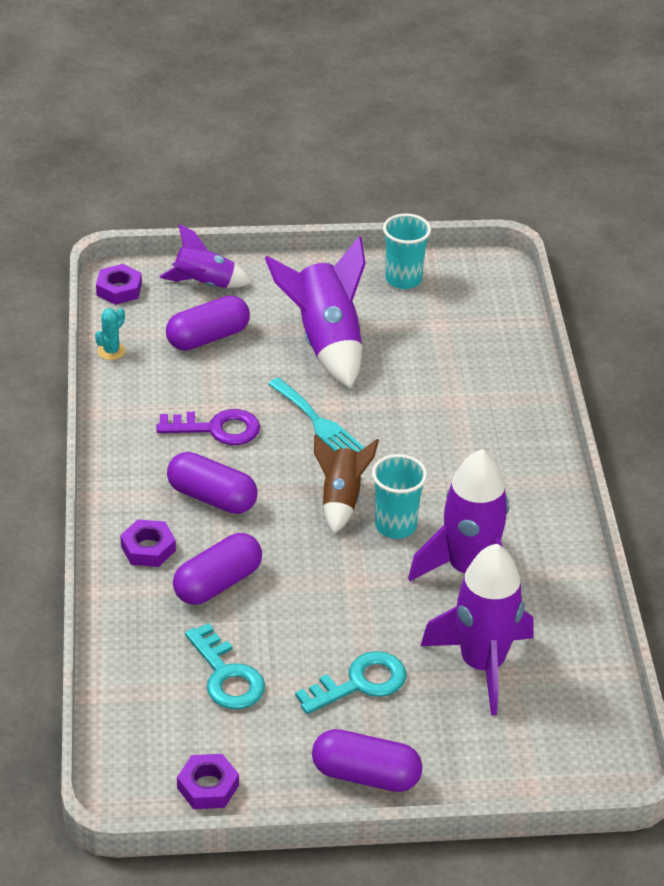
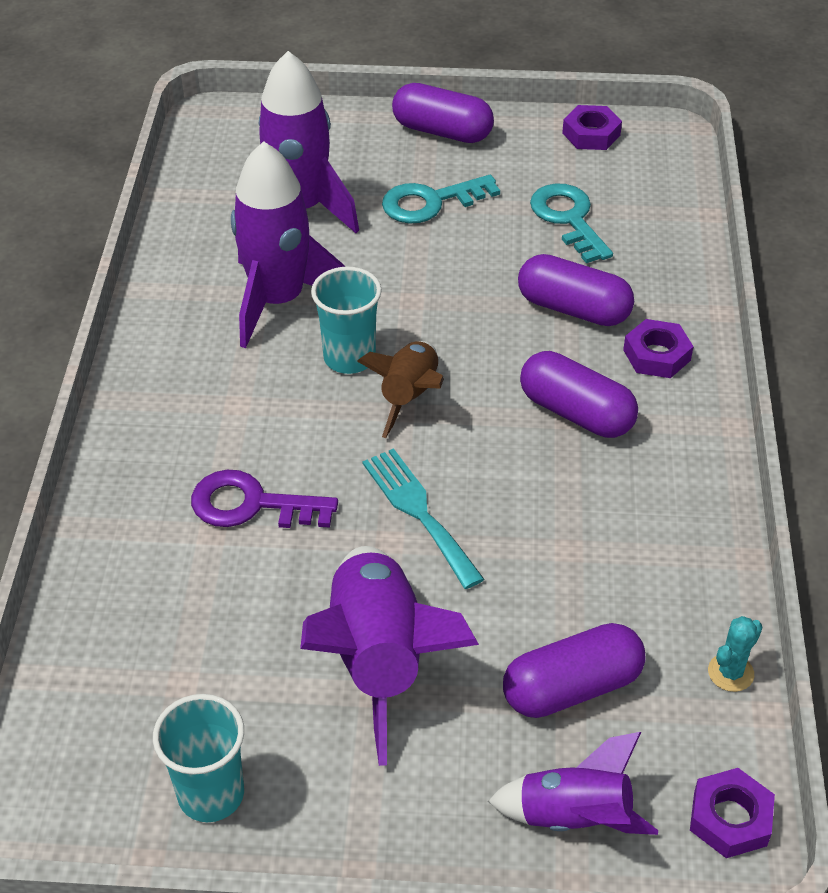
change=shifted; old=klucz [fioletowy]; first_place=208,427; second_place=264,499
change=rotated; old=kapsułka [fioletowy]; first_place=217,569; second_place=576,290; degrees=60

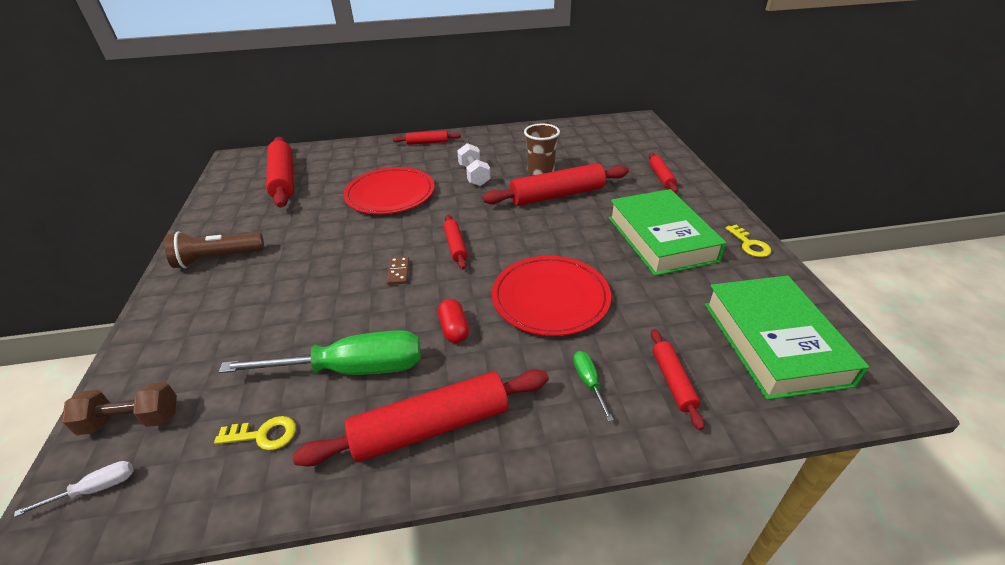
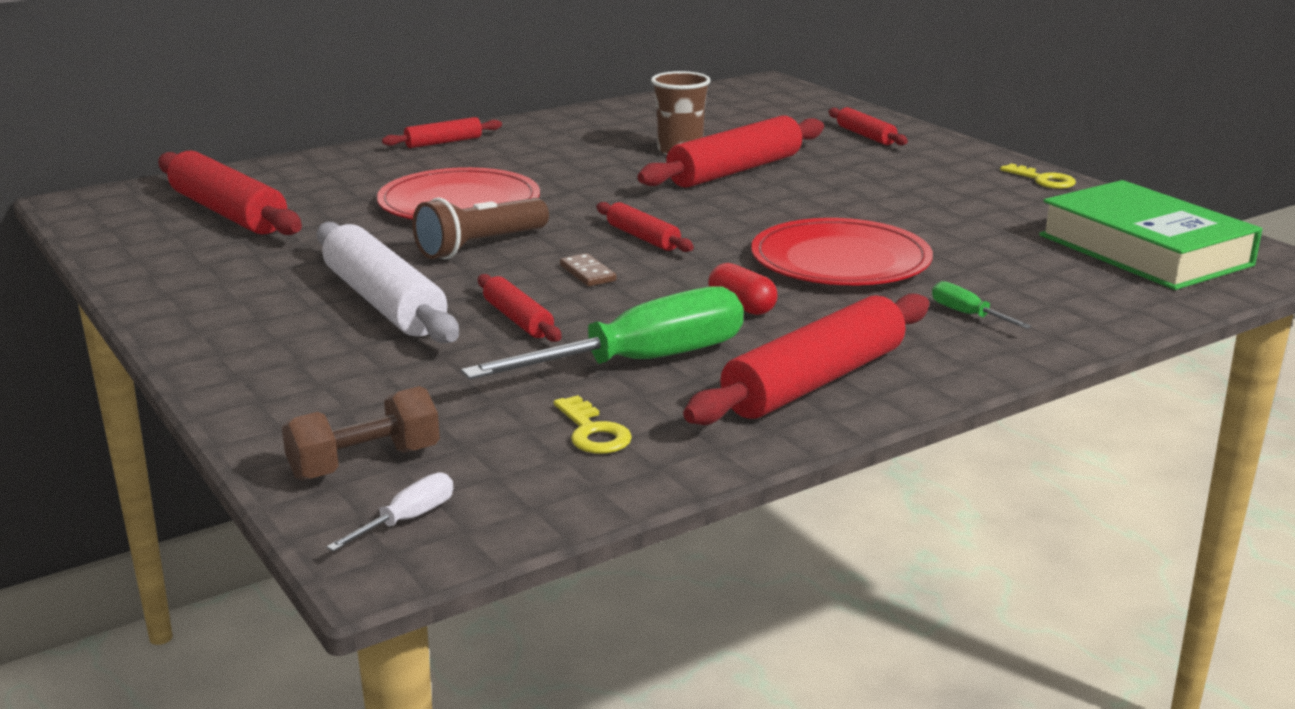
change=gone; old=hantel [biały]; first_place=474,164
change=gone; old=książka [zielony]; first_place=667,232
change=new; new=wałek do ciasta [biały]; second_place=388,282
change=shifted; old=latarka [brązowy]; first_place=214,249; second_place=480,228
change=shifted; old=wałek do ciasta [czerwony]; first_place=677,379; second_place=520,308
change=rotated; old=klucz [żółty]; first_place=255,433; second_place=593,424; degrees=90

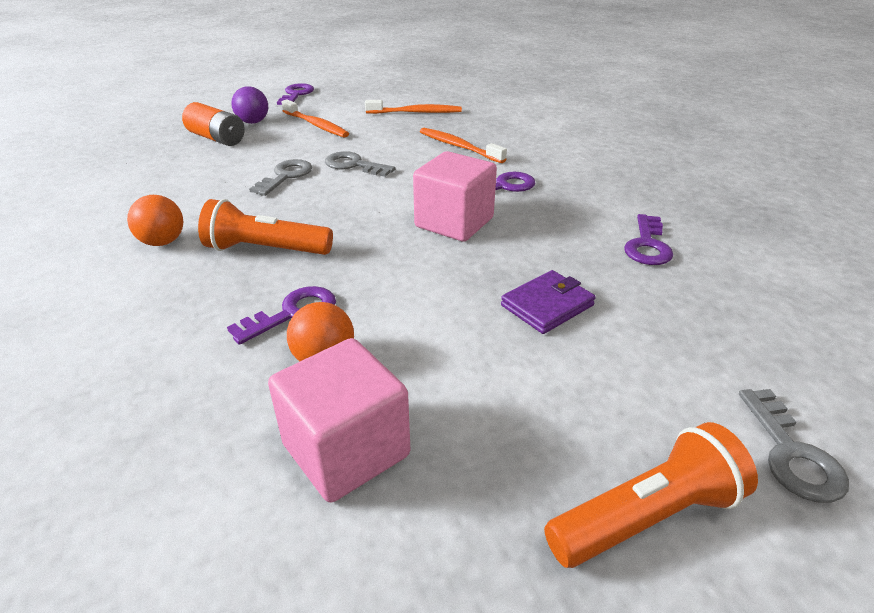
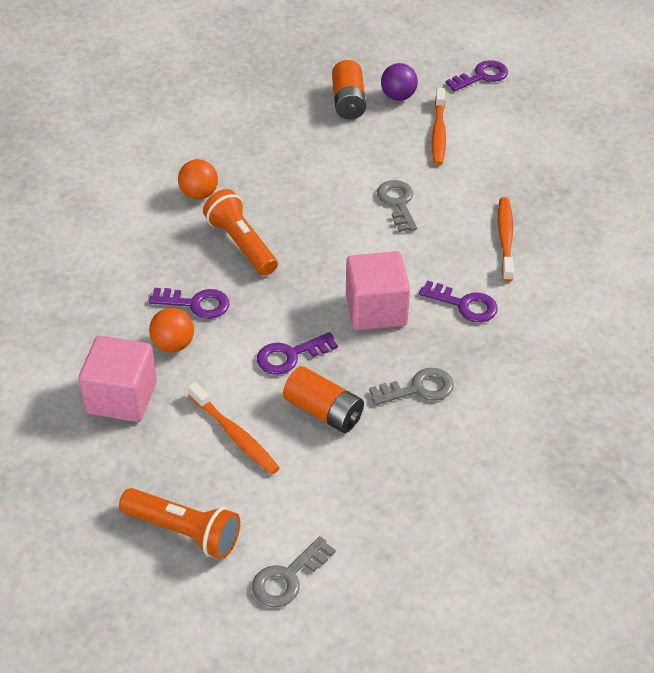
change=shifted; old=klucz [szary]; first_place=280,177; second_place=411,386
change=shifted; old=szczoteczka do zębów [pomarańczowy]; first_place=413,107; second_place=234,428
change=shifted; old=klucz [fioletowy]; first_place=648,239; second_place=297,353
change=swapped; old=portfel [fioletowy]; new=bateria [pomarańczowy]; first_place=548,302; second_place=323,399

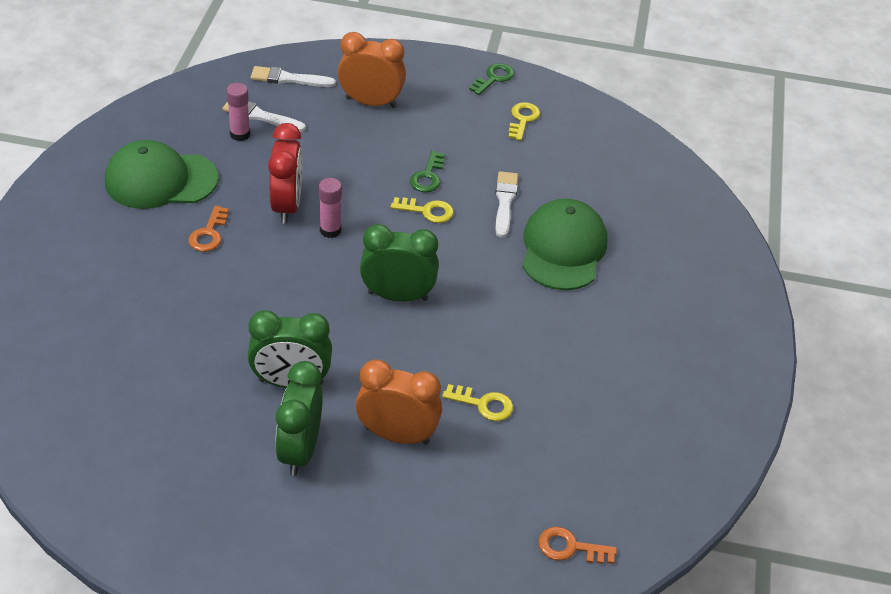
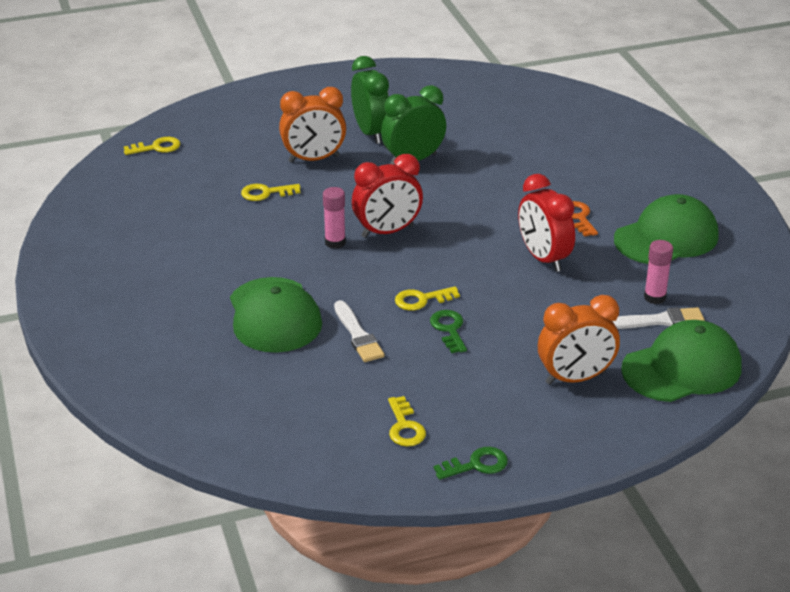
change=shifted; old=klej w sztyfcie [różowy]; first_place=330,208; second_place=334,218
change=swapped; old=pędzel [biały]; new=czapka [zielony]; first_place=293,76; second_place=681,361
change=repainted; old=budzik [zielony]; new=budzik [czerwony]; first_place=399,263; second_place=387,196
change=repainted; old=klucz [pomarańczowy]; new=klucz [żółty]; first_place=577,545; second_place=152,146
change=rotated; old=klucz [zielony]; first_place=491,79; second_place=471,463; degrees=-120

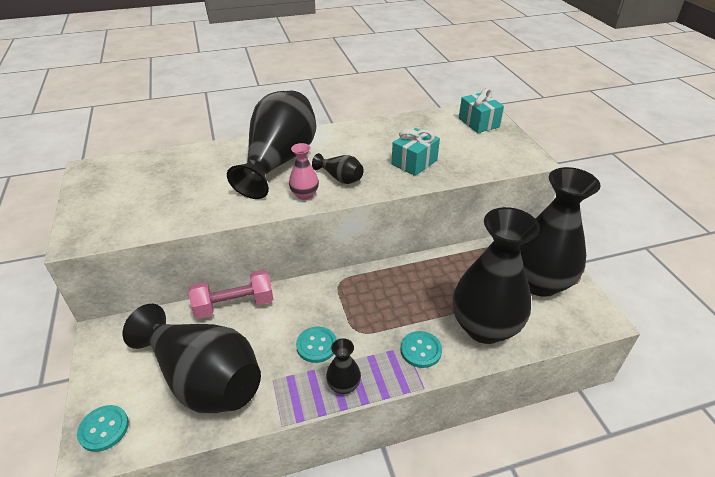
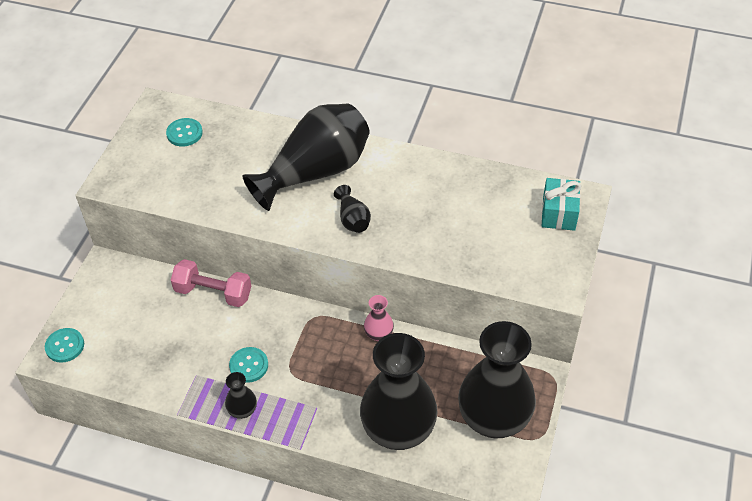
change=gone; old=wazon [czarny]; first_place=192,358
change=gone; old=prezent [turkusowy]; first_place=416,152
change=shifted; old=wazon [różowy]; first_place=304,171; second_place=379,318
change=shifted; old=guzik [turkusowy]; first_place=421,349; second_place=184,132

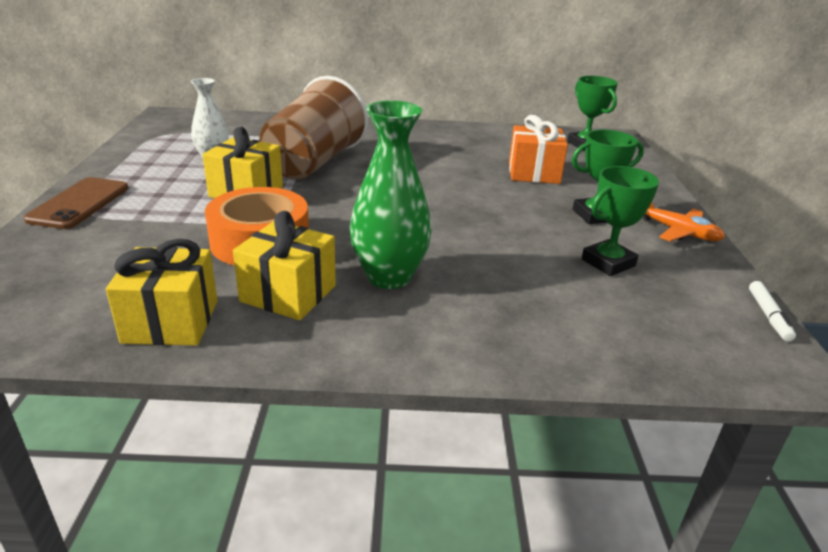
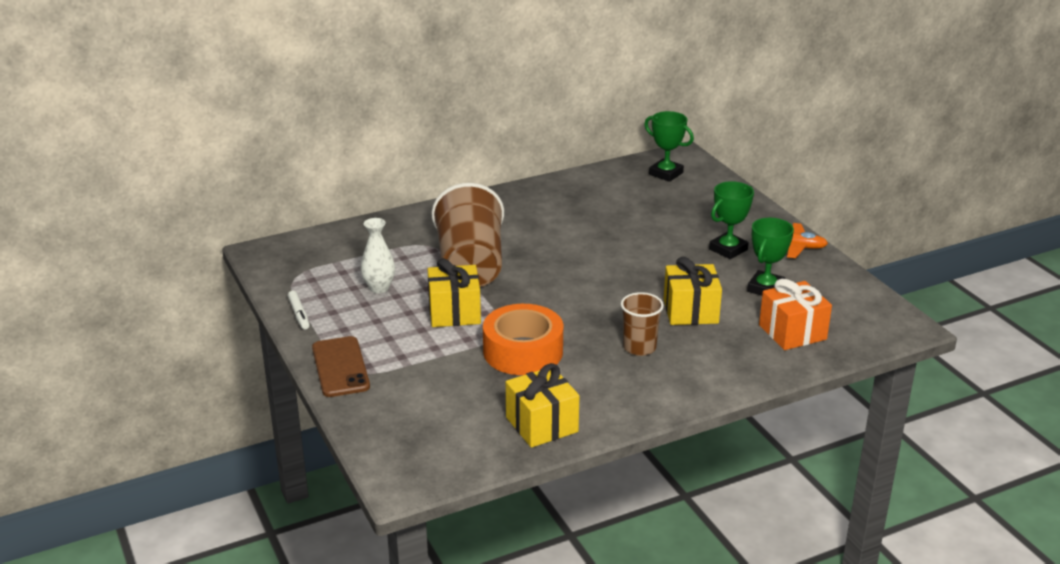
change=shifted; old=prezent [żółty]; first_place=284,265; second_place=693,291
change=shifted; old=prezent [pomarańczowy]; first_place=538,149; second_place=795,314
change=shifted; old=flamaster [biały]; first_place=772,311; second_place=299,310
change=swapped; old=wazon [zielony]; new=szklanka [brązowy]; first_place=391,194; second_place=642,324

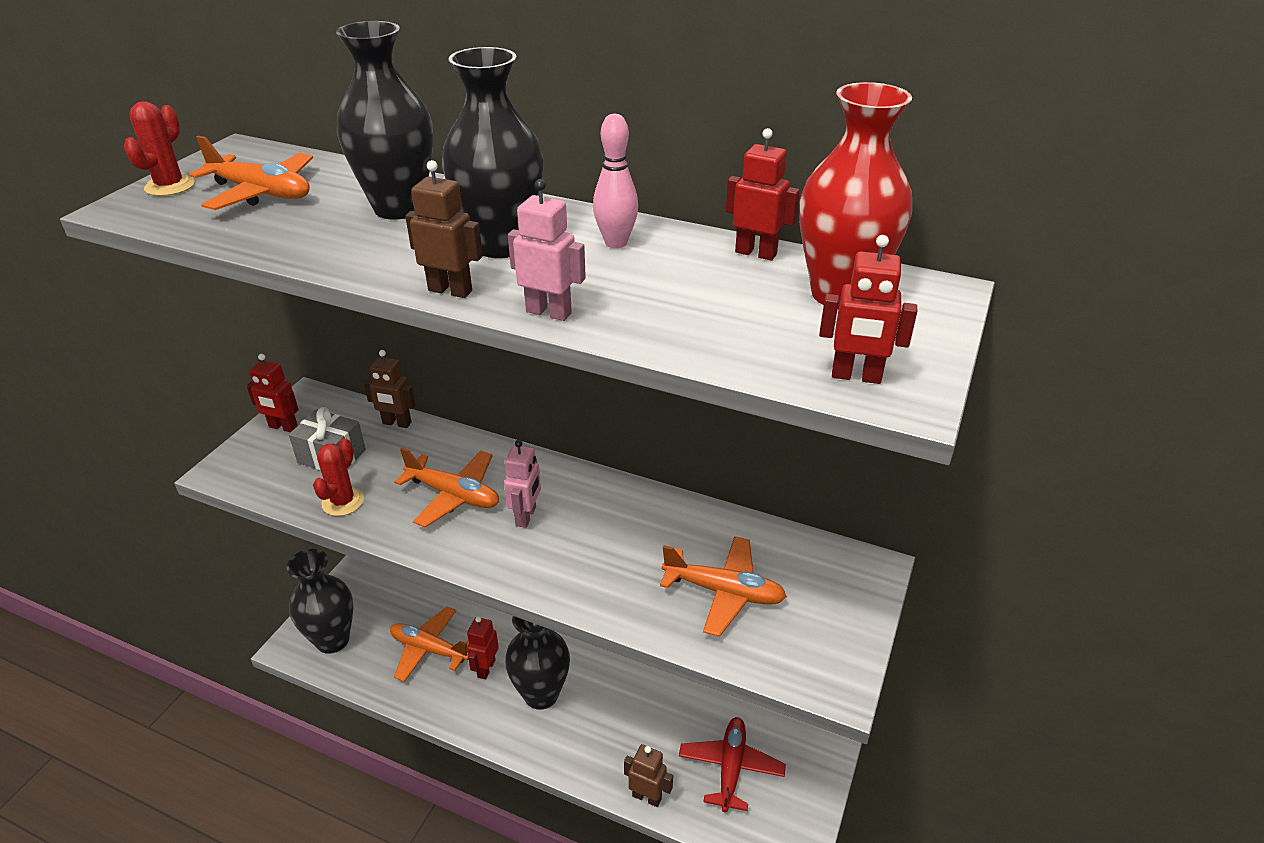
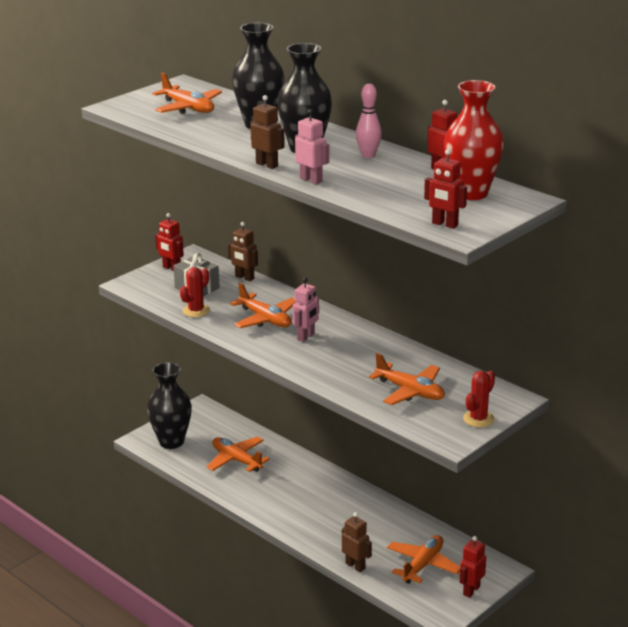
change=gone; old=wazon [czarny]; first_place=537,663
change=shifted; old=kaktus [czerwony]; first_place=159,148; second_place=479,399
change=shifted; old=robot [czerwony]; first_place=483,647; second_place=473,567
change=repainted; old=samolot [czerwony]; new=samolot [pomarańczowy]; first_place=732,764; second_place=423,559

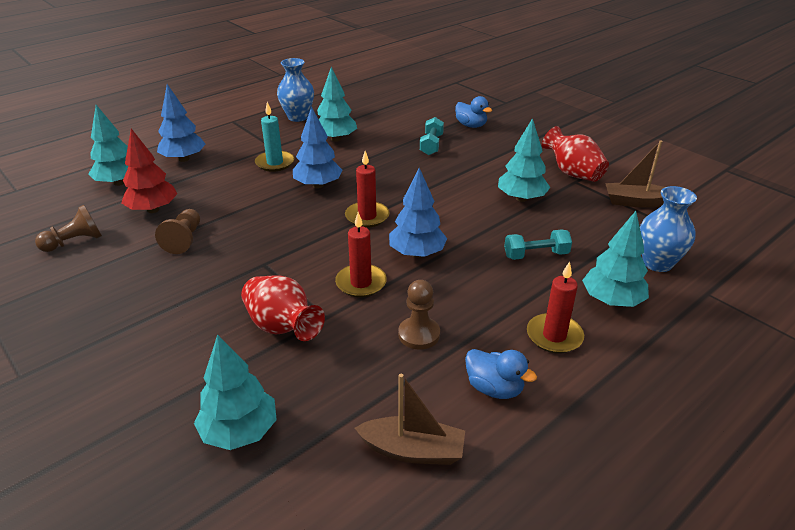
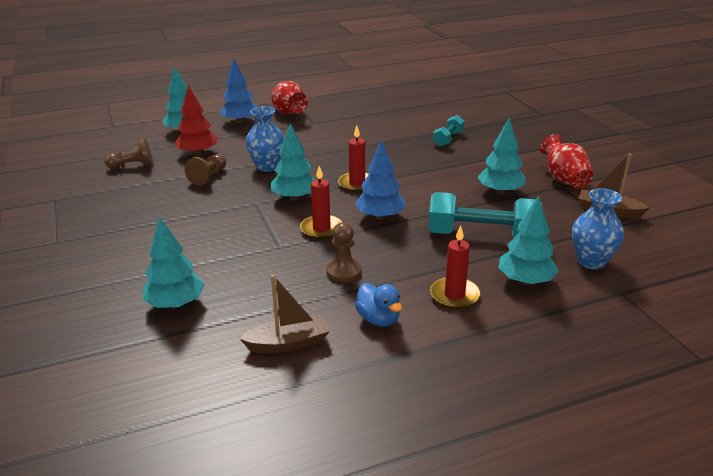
change=gone; old=świeca [turkusowy]; first_place=274,137
change=gone; old=drzewko [niebieski]; first_place=318,147
change=gone; old=kaczka [niebieski]; first_place=473,112
change=shifted; old=wazon [czerwony]; first_place=283,308; second_place=289,97
change=shifted; old=wazon [niebieski]; first_place=295,90; second_place=265,139
change=shifted; old=drzewko [turkusowy]; first_place=337,104; second_place=293,162
change=rotated; old=łódka [brązowy]; first_place=410,419; second_place=284,314; degrees=-45
change=scaled; old=hantel [turkusowy]; first_place=538,244; second_place=485,214; factor=1.9

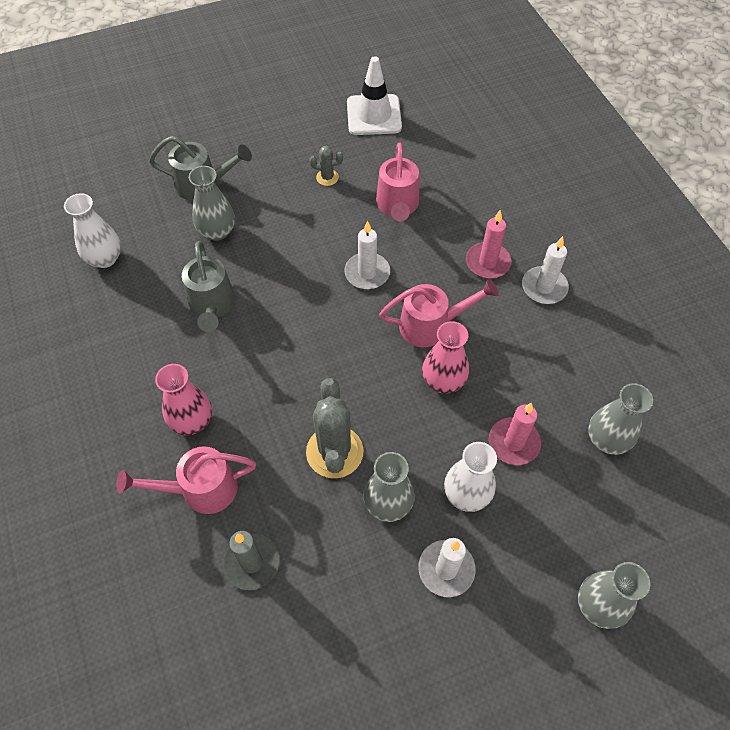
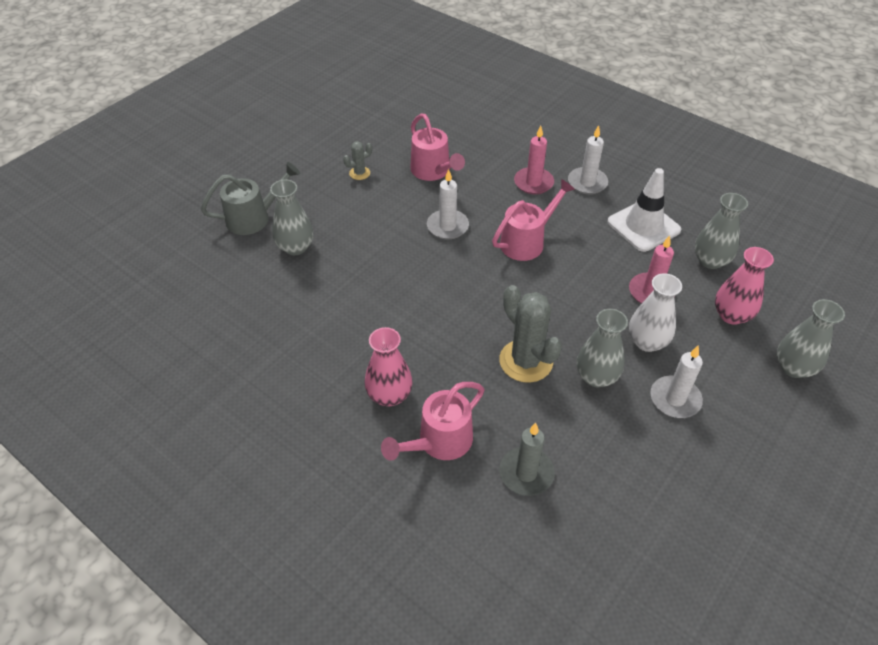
change=gone; old=wazon [biały]; first_place=92,230
change=gone; old=konewka [szary]; first_place=208,286
change=shifted; old=pachołek [biały]; first_place=374,95; second_place=644,210
change=shifted; old=wazon [różowy]; first_place=445,357; second_place=744,286

